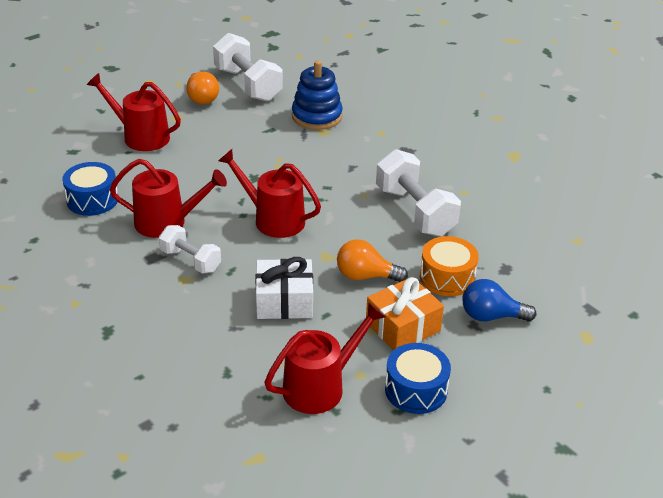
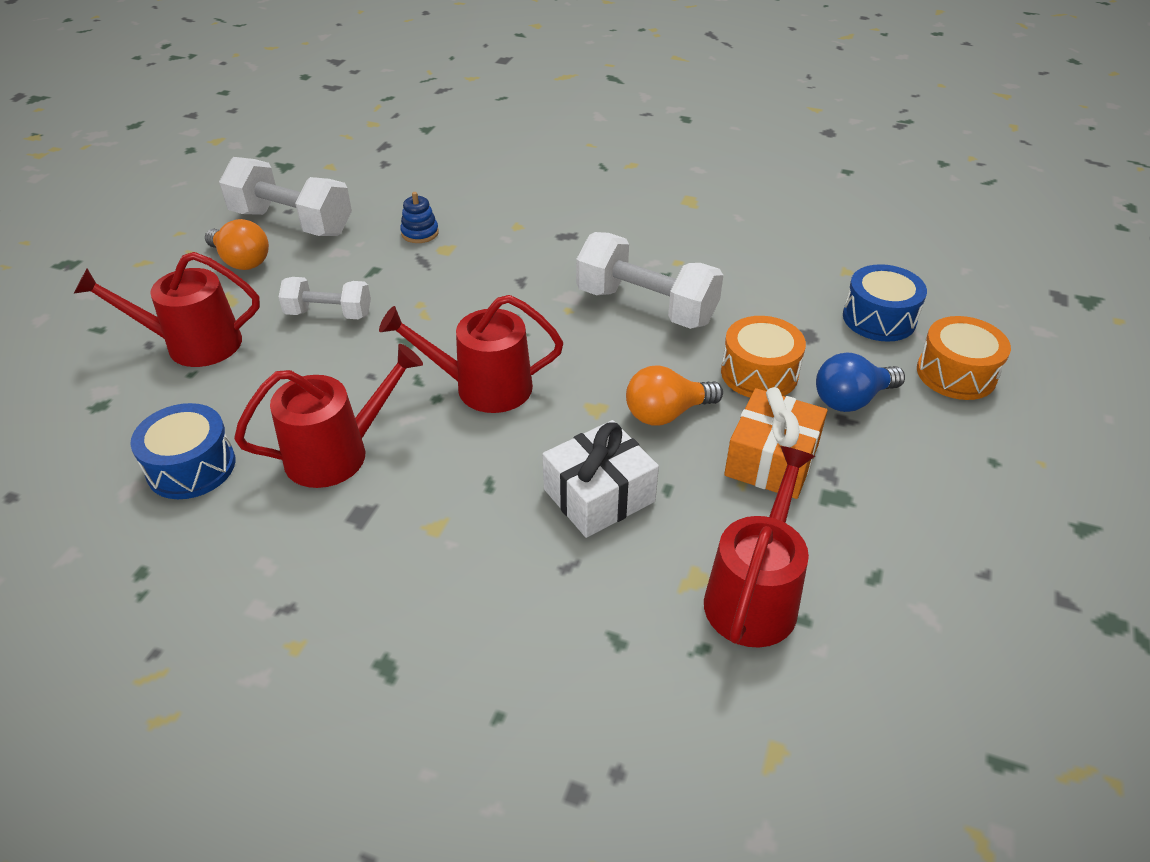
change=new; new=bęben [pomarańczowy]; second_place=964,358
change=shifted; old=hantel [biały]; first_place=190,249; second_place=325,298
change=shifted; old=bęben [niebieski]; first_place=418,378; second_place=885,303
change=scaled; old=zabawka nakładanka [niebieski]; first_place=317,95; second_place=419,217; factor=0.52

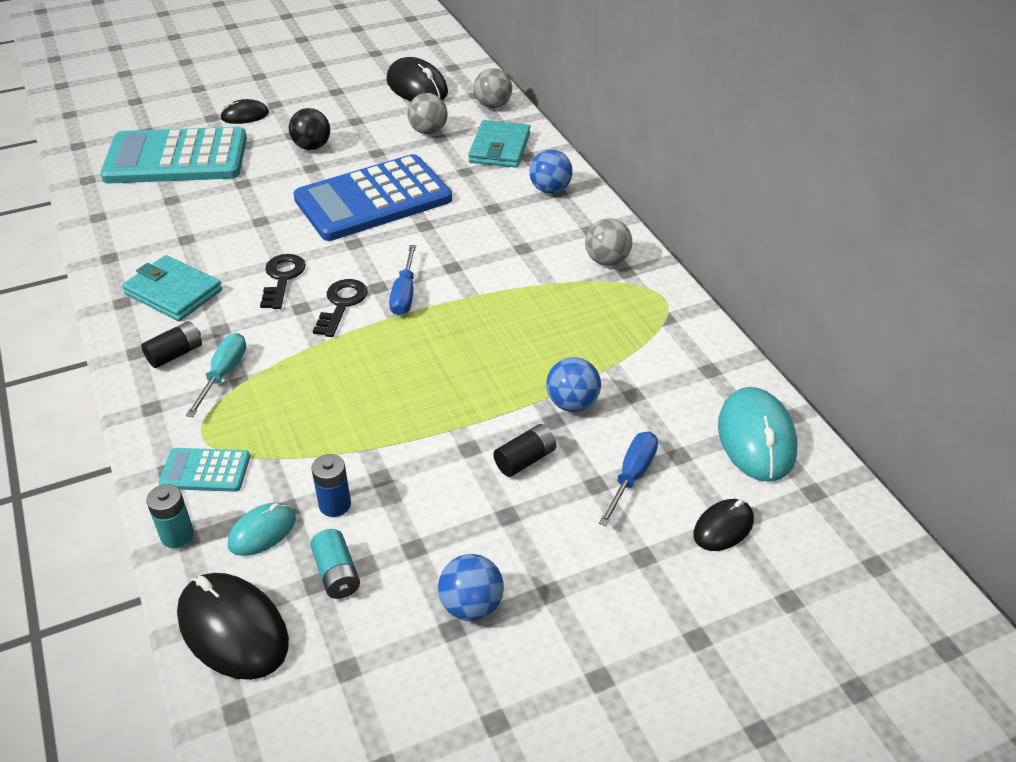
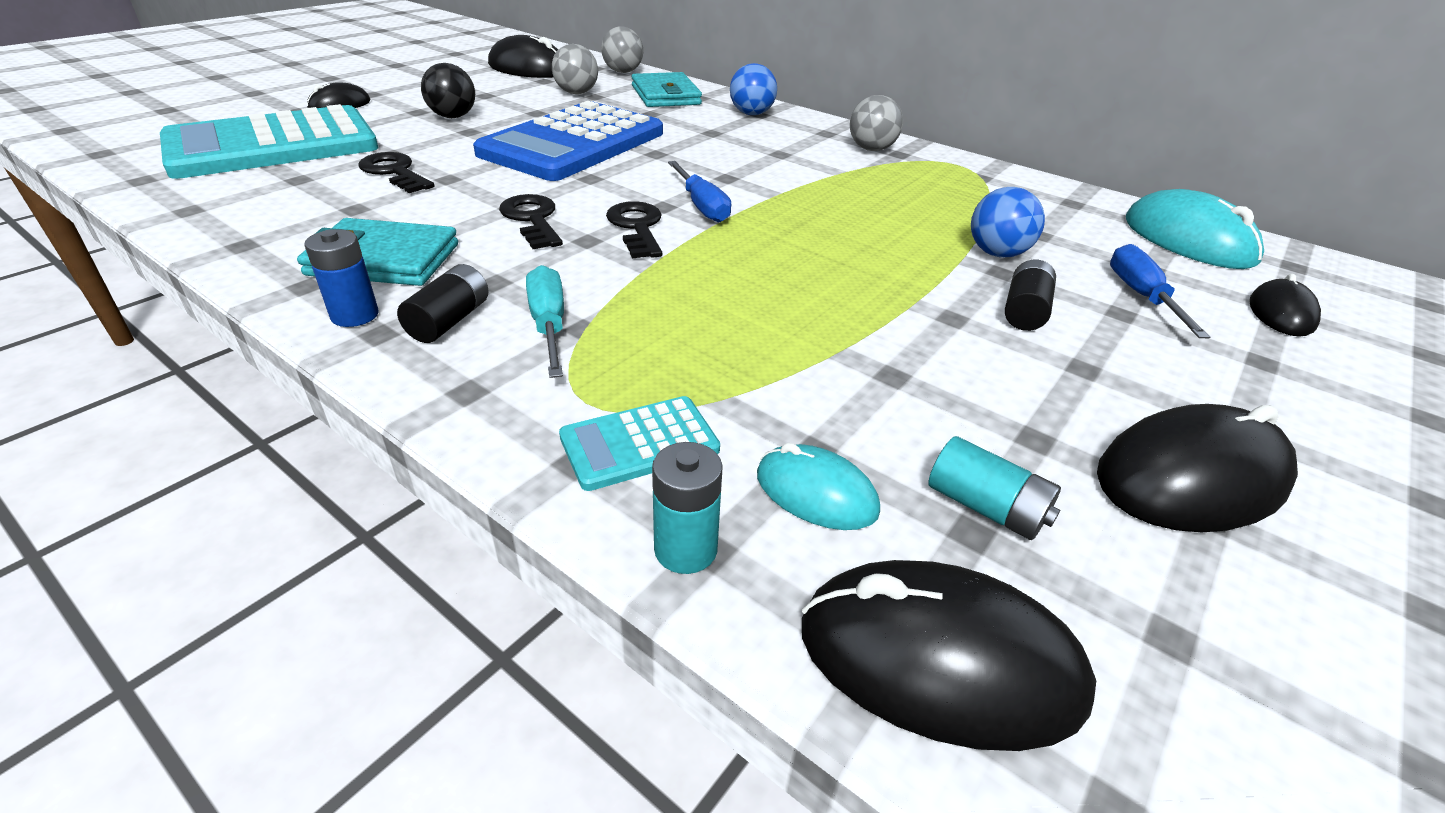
change=new; new=klucz [czarny]; second_place=396,172
change=shifted; old=bateria [niebieski]; first_place=331,485; second_place=341,278
change=swapped; old=piłka [niebieski]; new=myszka [czarny]; first_place=471,587; second_place=1197,468
change=rotated; old=myszka [turkusowy]; first_place=262,529; second_place=818,486; degrees=-75

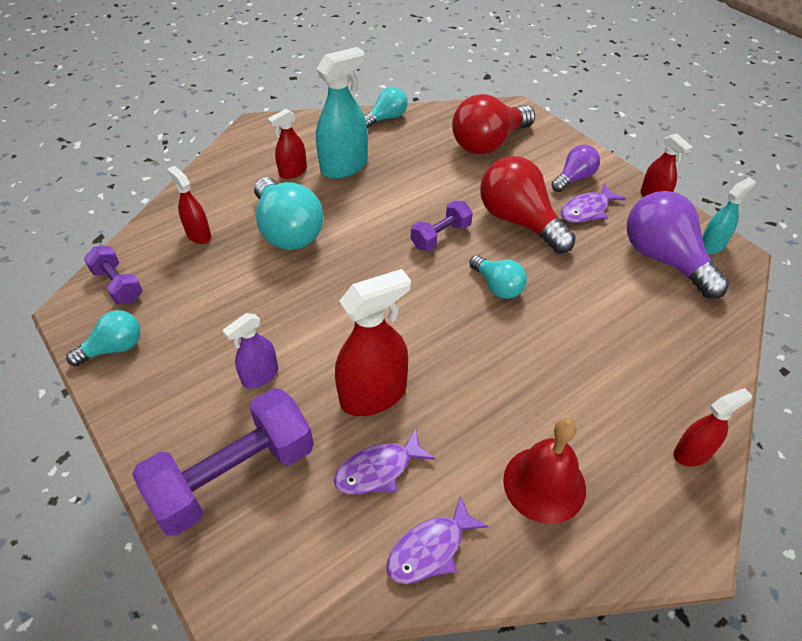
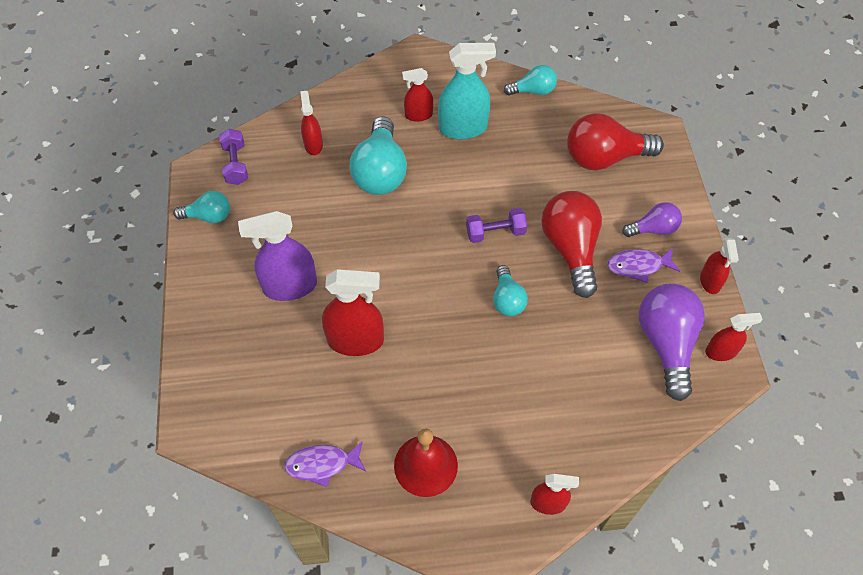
change=gone; old=hantel [fioletowy]; first_place=223,462
change=gone; old=ryba [fioletowy]; first_place=385,461
change=repainted; old=spryskiwacz [turkusowy]; new=spryskiwacz [czerwony]; first_place=729,215; second_place=734,337
change=scaled; old=spryskiwacz [fioletowy]; first_place=250,351; second_place=277,256; factor=1.73

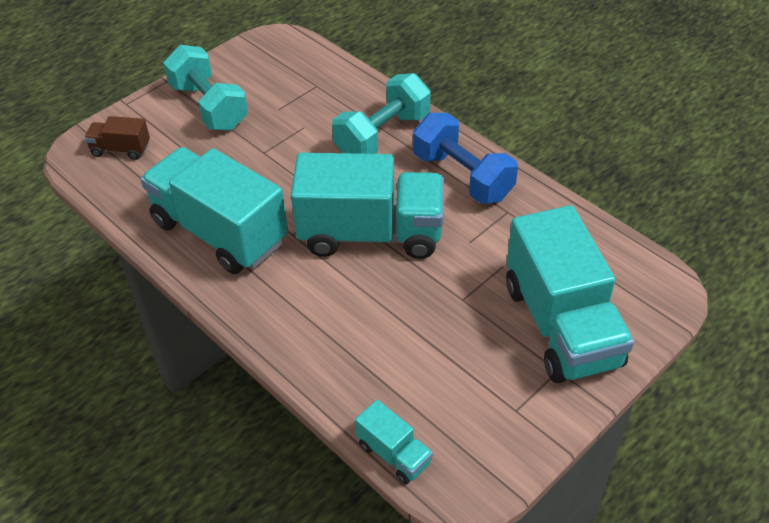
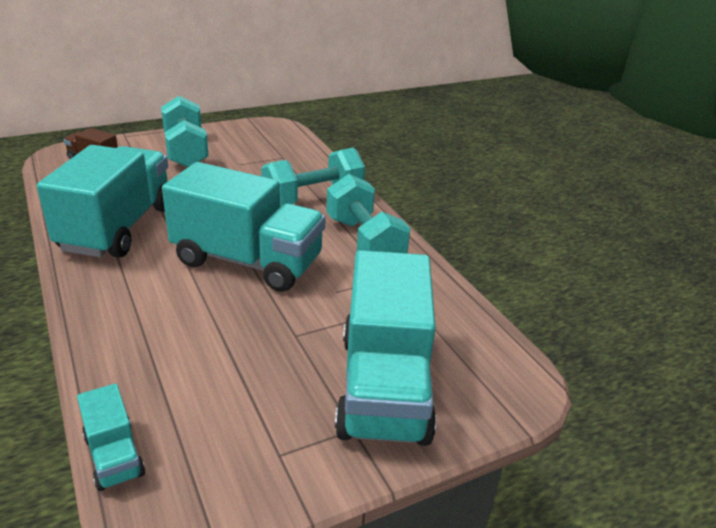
change=repainted; old=hantel [niebieski]; new=hantel [turkusowy]; first_place=465,158; second_place=368,213
change=rotated; old=ciężarówka [turkusowy]; first_place=214,210; second_place=102,201; degrees=45

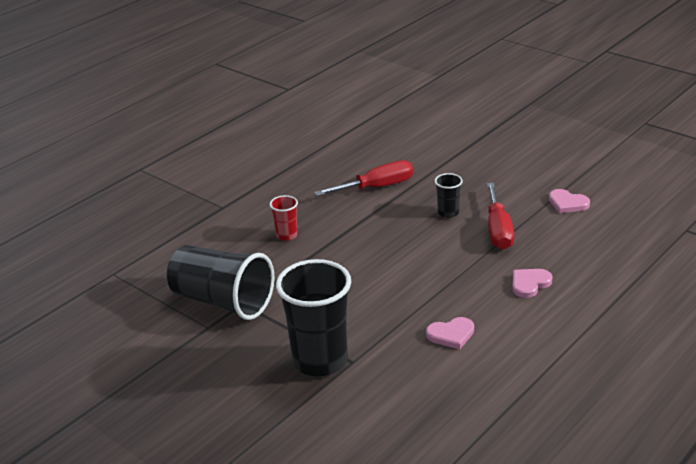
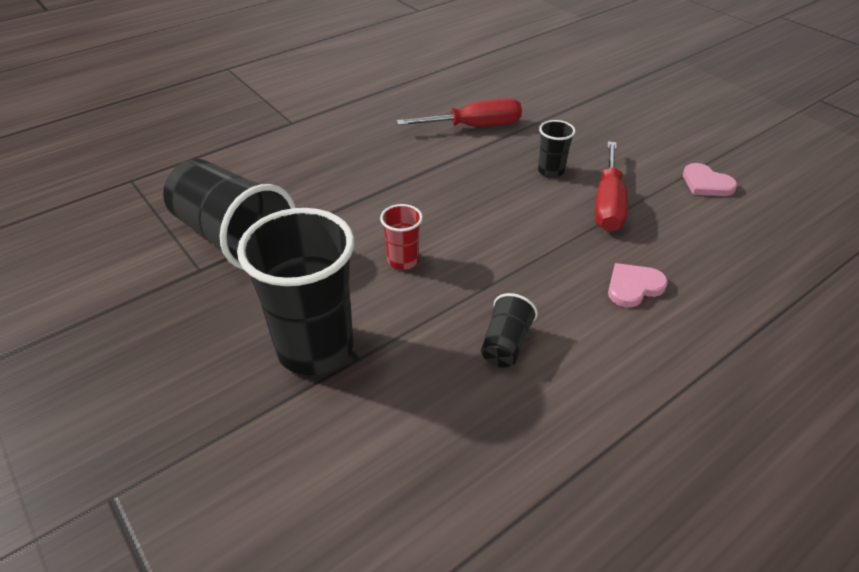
change=shifted; old=szklanka [czerwony]; first_place=284,218; second_place=401,237
change=swapped; old=serce [różowy]; new=szklanka [czarny]; first_place=450,333; second_place=509,330

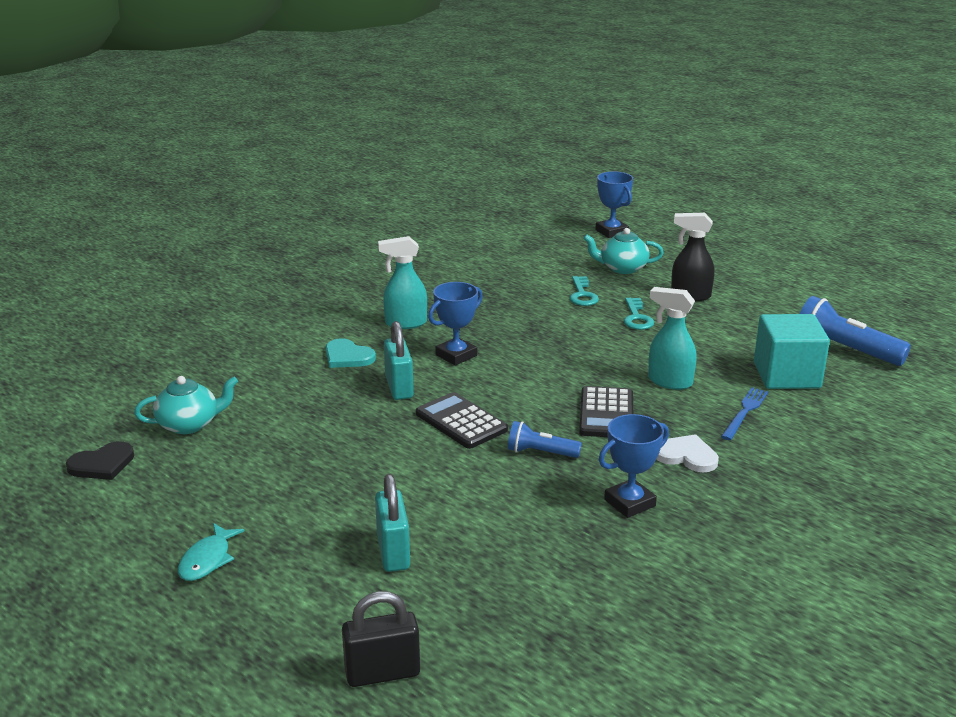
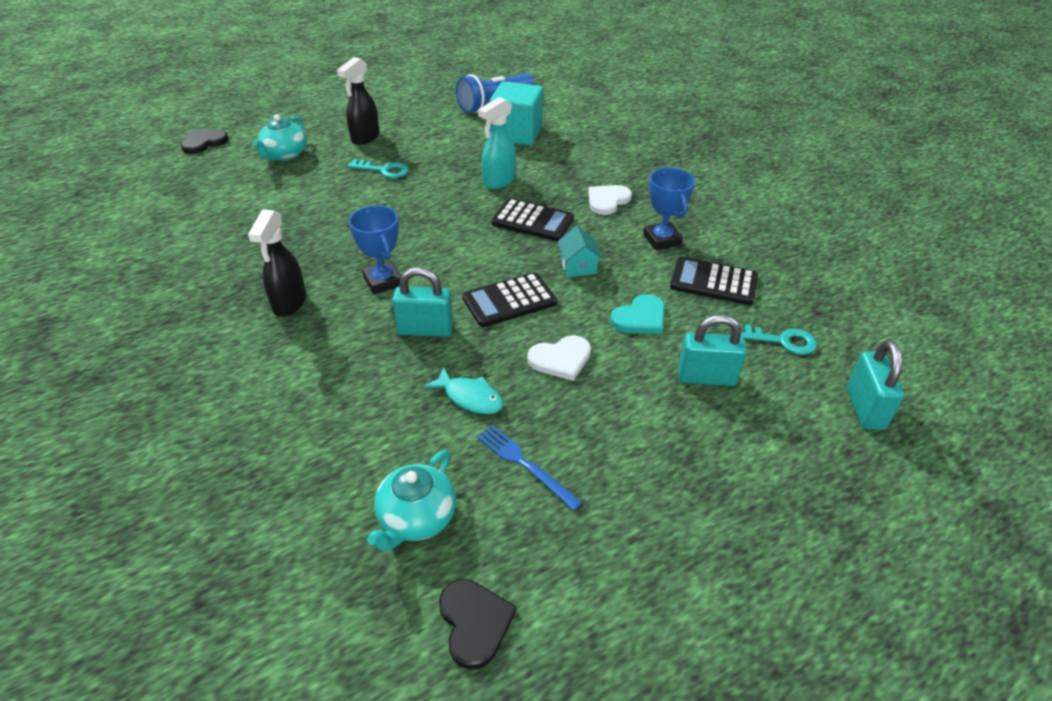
change=new; new=serce [biały]; second_place=559,358
change=new; new=kalkulator [czarny]; second_place=714,281
change=shifted; old=ryba [turkusowy]; first_place=211,552; second_place=463,390
change=shifted; old=serce [turkusowy]; first_place=350,353; second_place=637,314
change=shifted; old=klucz [turkusowy]; first_place=584,291; second_place=778,339
change=shifted; old=widelec [niebieski]; first_place=745,413; second_place=530,468
change=swapped; old=latarka [niebieski]; new=domek [turkusowy]; first_place=545,439; second_place=580,251
change=swapped; old=puchar [niebieski]; new=serce [czarny]; first_place=614,204; second_place=205,141
change=repainted; old=kłódka [czarny]; new=kłódka [turkusowy]; first_place=381,639; second_place=875,385
change=repainted; old=spryskiwacz [turkusowy]; new=spryskiwacz [czarny]; first_place=402,282; second_place=277,263
change=rotated; old=imbryk [turkusowy]; first_place=186,405; second_place=411,500; degrees=-150

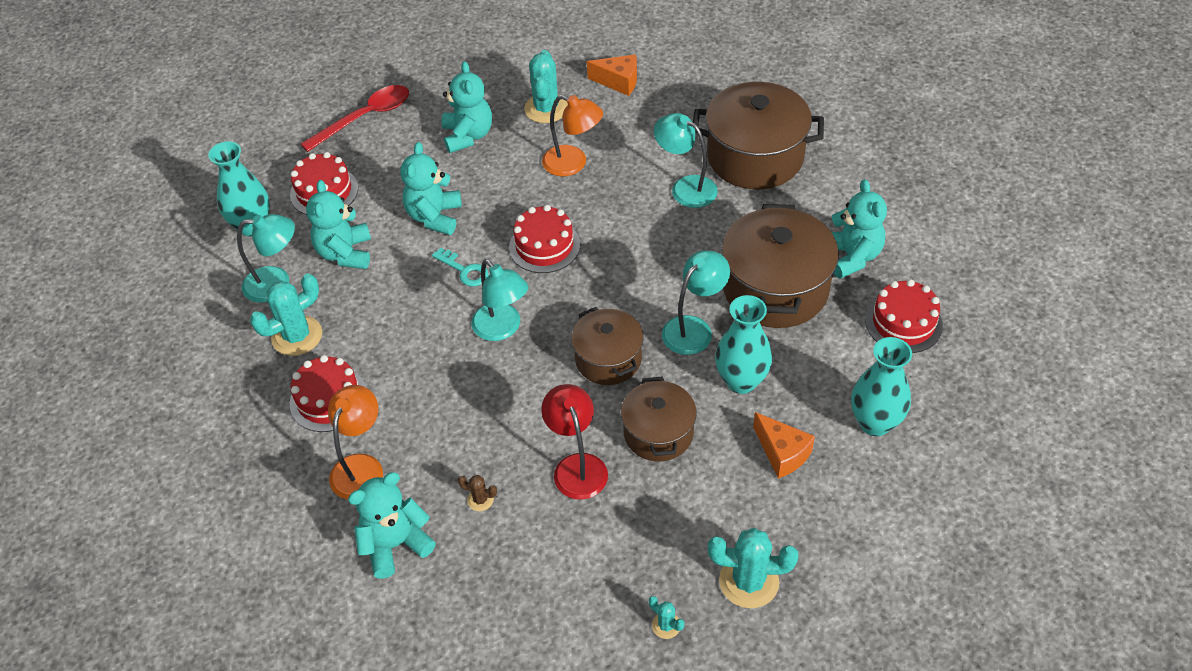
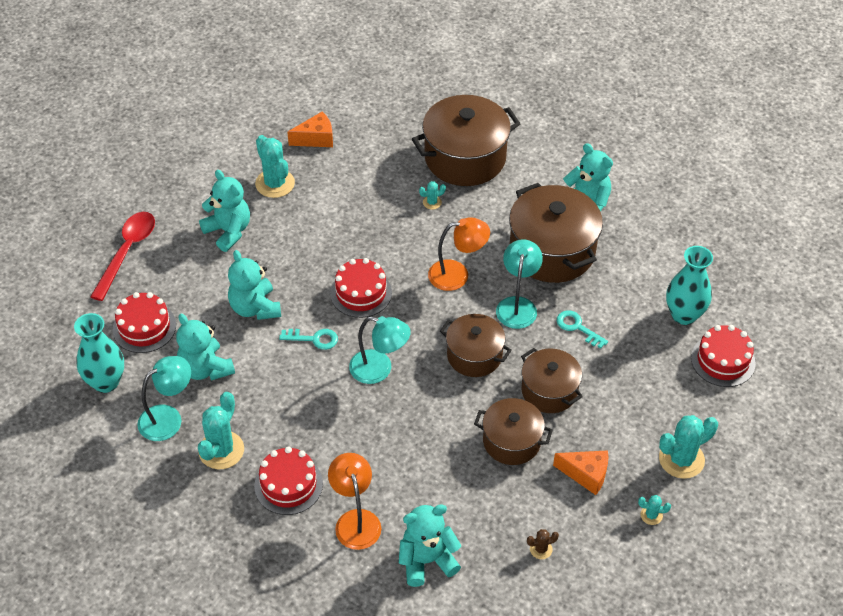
change=shifted; old=kaktus [brązowy]; first_place=477,493; second_place=543,544
change=shifted; old=lampka [pomarańczowy]; first_place=572,135; second_place=459,254
change=shifted; old=ser [pomarańczowy]; first_place=784,445; second_place=580,472
change=shifted; old=tort [czerwony]; first_place=904,316; second_place=723,356
change=swapped; old=lampka [czerwony]; new=garnek [brązowy]; first_place=574,442; second_place=513,431
change=swapped; old=lampka [turkusowy]; new=kaktus [turkusowy]; first_place=686,160; second_place=432,195
change=swapped; old=wazon [turkusowy]; new=klucz [turkusowy]; first_place=743,344; second_place=582,329
change=rotated; old=miś [turkusowy]; first_place=392,525; second_place=430,545; degrees=45

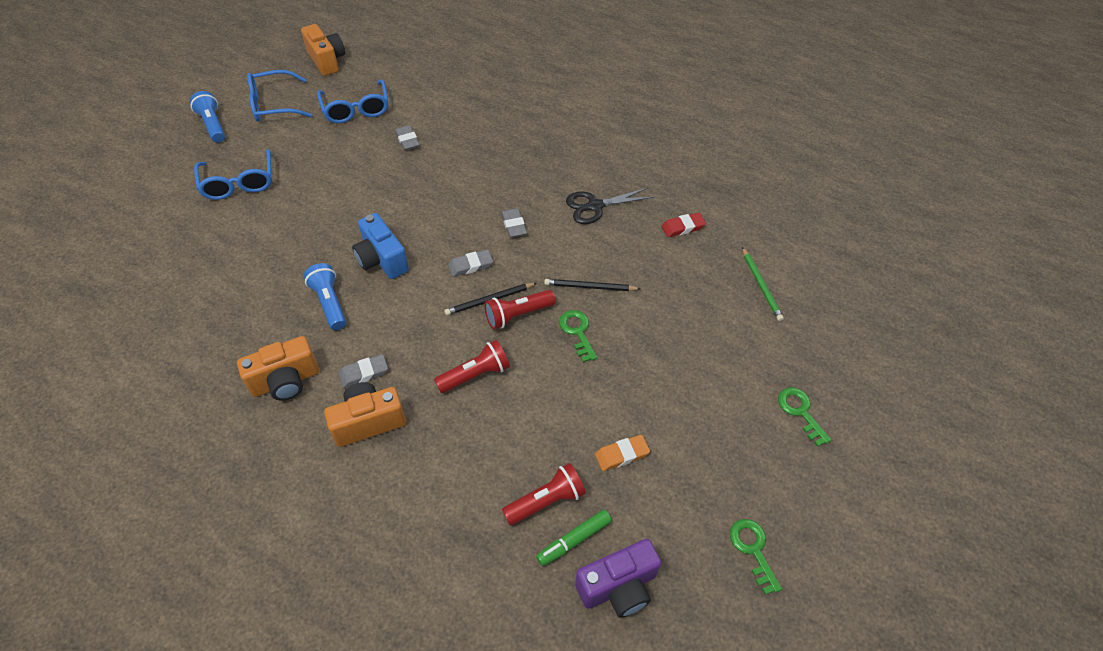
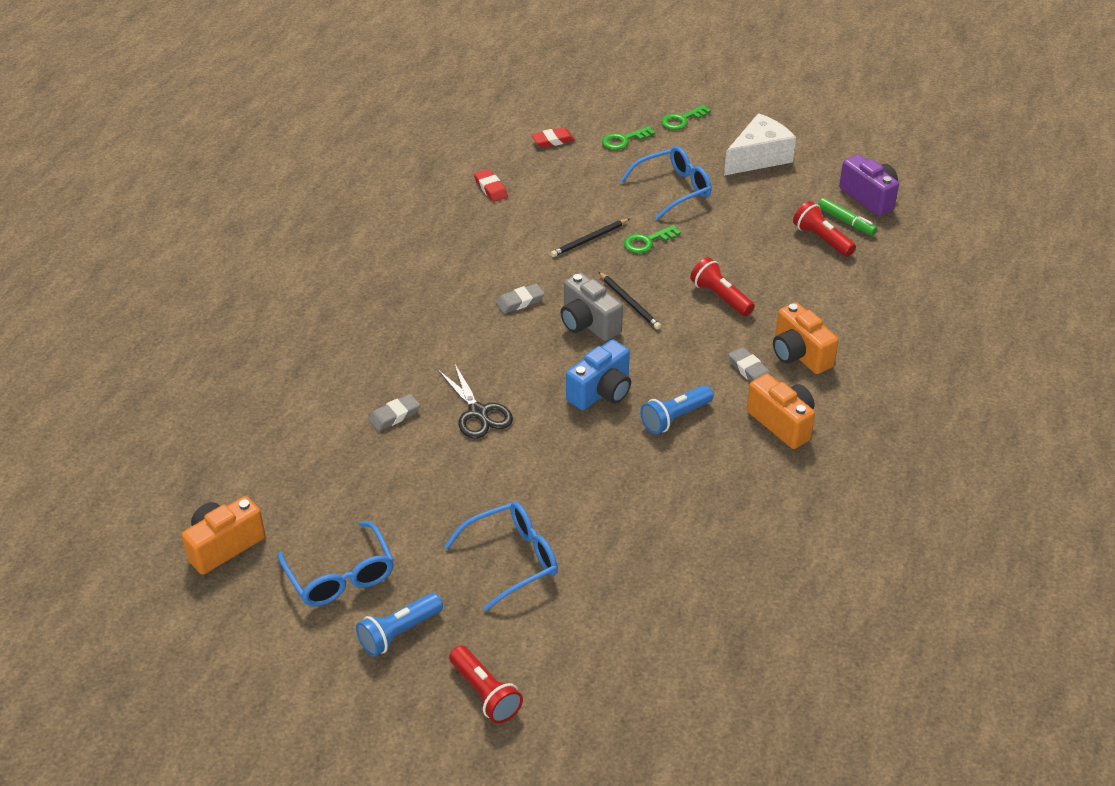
change=gone; old=gumka do mazania [pomarańczowy]; first_place=622,453
change=new; new=ser [biały]; second_place=760,144
change=shifted; old=okulary [niebieski]; first_place=352,101; second_place=666,183
change=shifted; old=latarka [czerwony]; first_place=520,310; second_place=486,685
change=shifted; old=nożyczki [czarny]; first_place=610,206; second_place=475,401
change=shifted; old=klucz [zielony]; first_place=756,557; second_place=628,138
change=swapped; old=gumka do mazania [szary]; new=aparat fotograficzny [szary]; first_place=470,263; second_place=592,307
change=swapped; old=ołówek [zielony]; new=gumka do mazania [czerwony]; first_place=763,284; second_place=553,137
change=rotated; old=ołówek [czarny]; first_place=592,285; second_place=590,238; degrees=60

